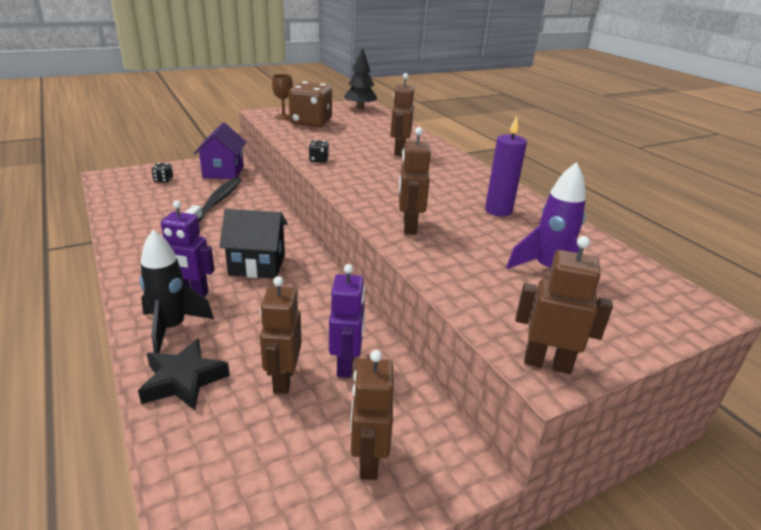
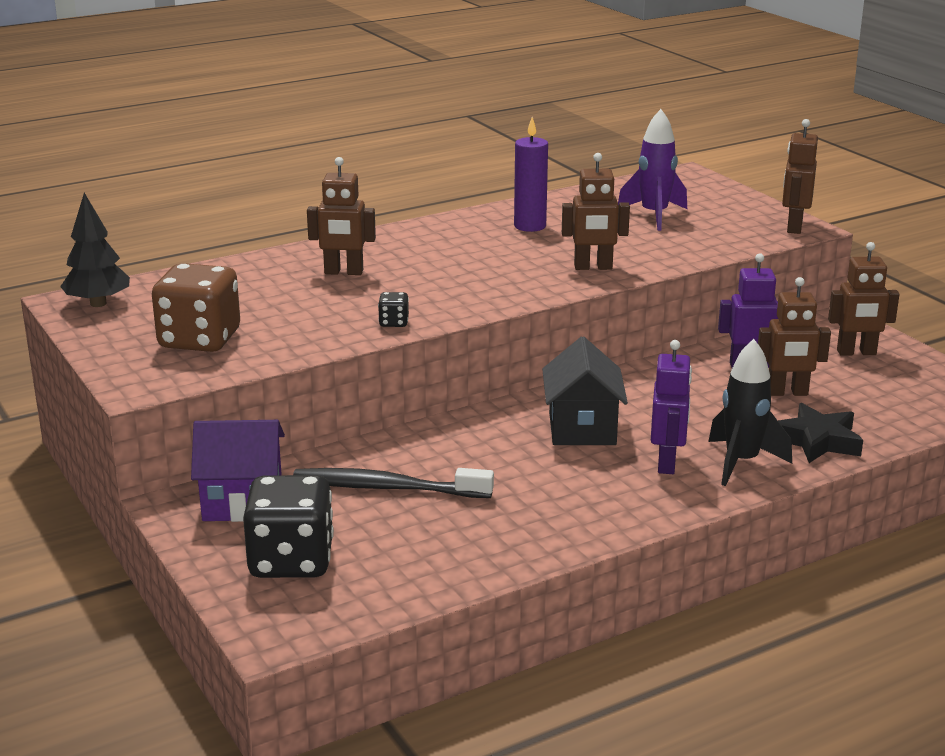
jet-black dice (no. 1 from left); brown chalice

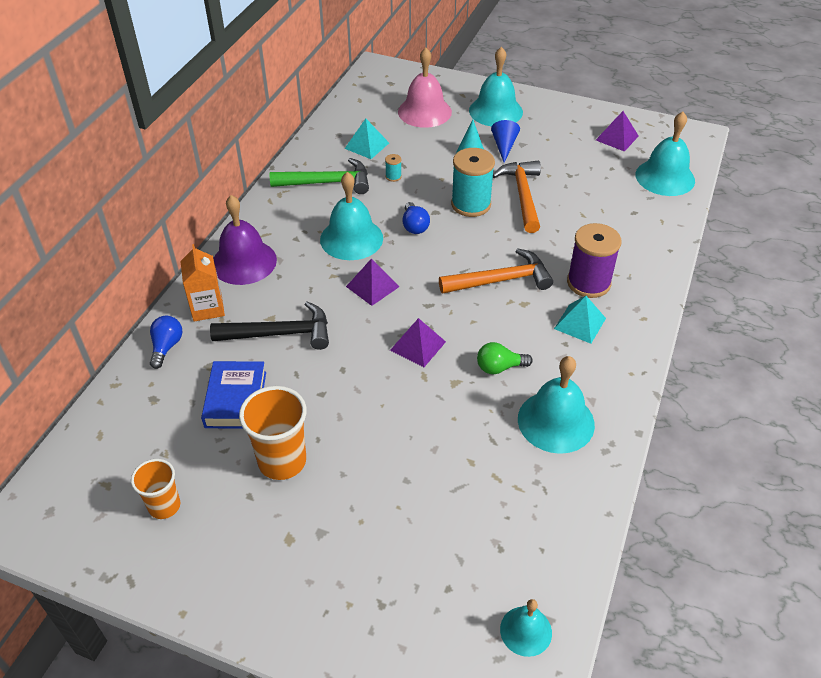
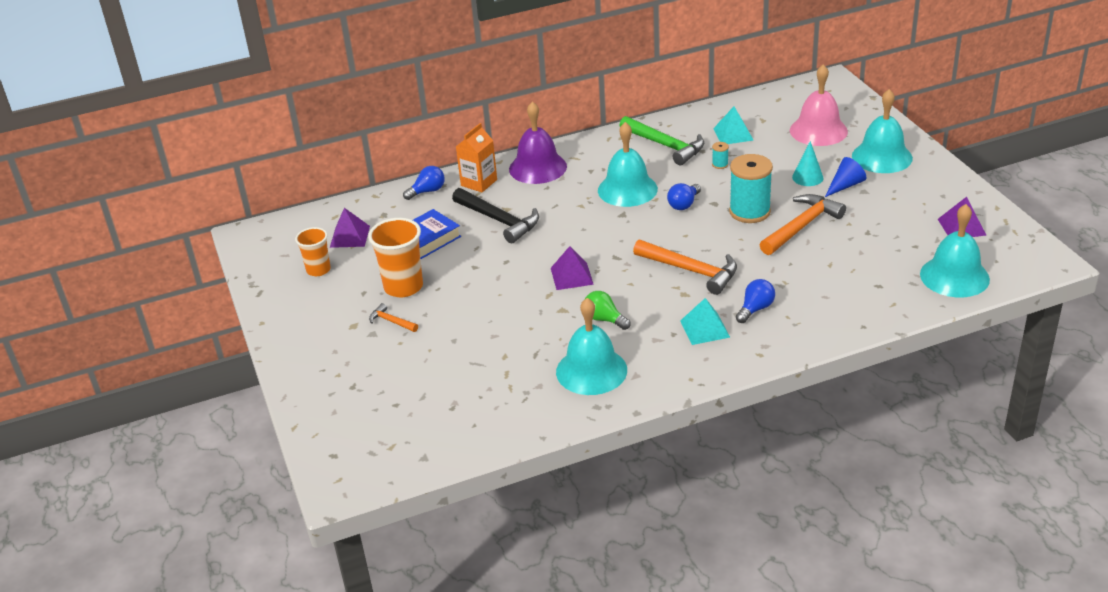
violet pyramid (no. 1 from left); orange hammer (no. 1 from left); royal blue light bulb (no. 3 from left); turquoise bell (no. 3 from left in the first image)

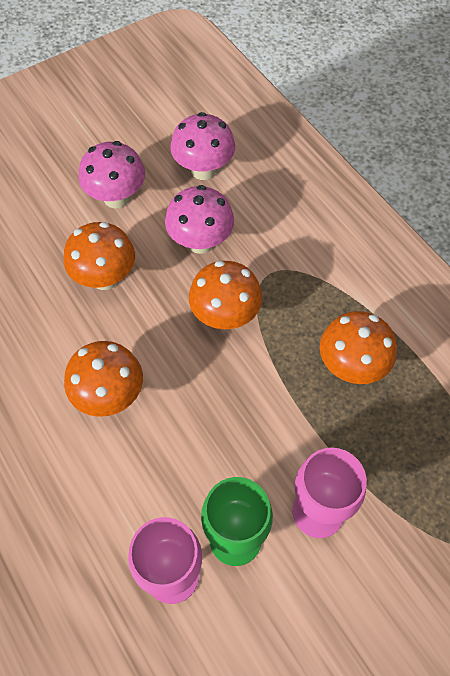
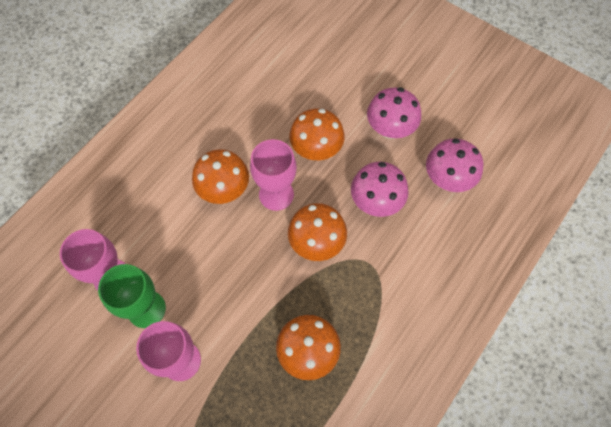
rosy chalice (no. 3 from left)

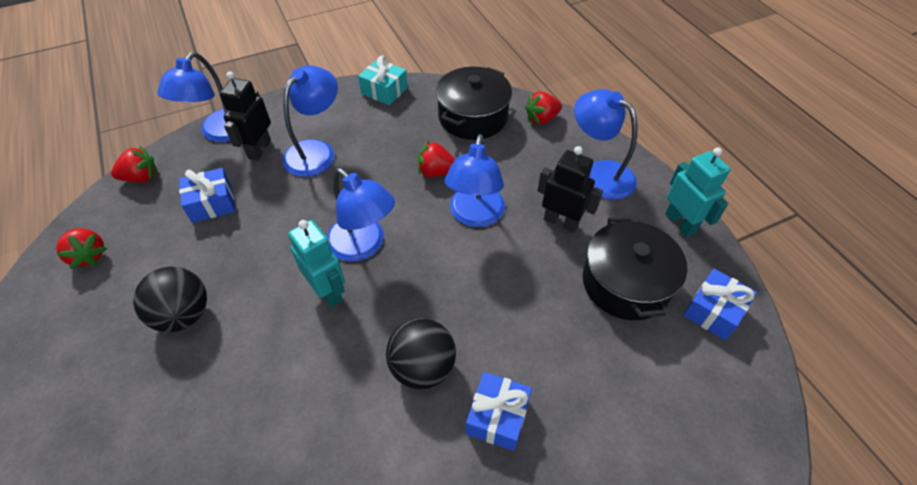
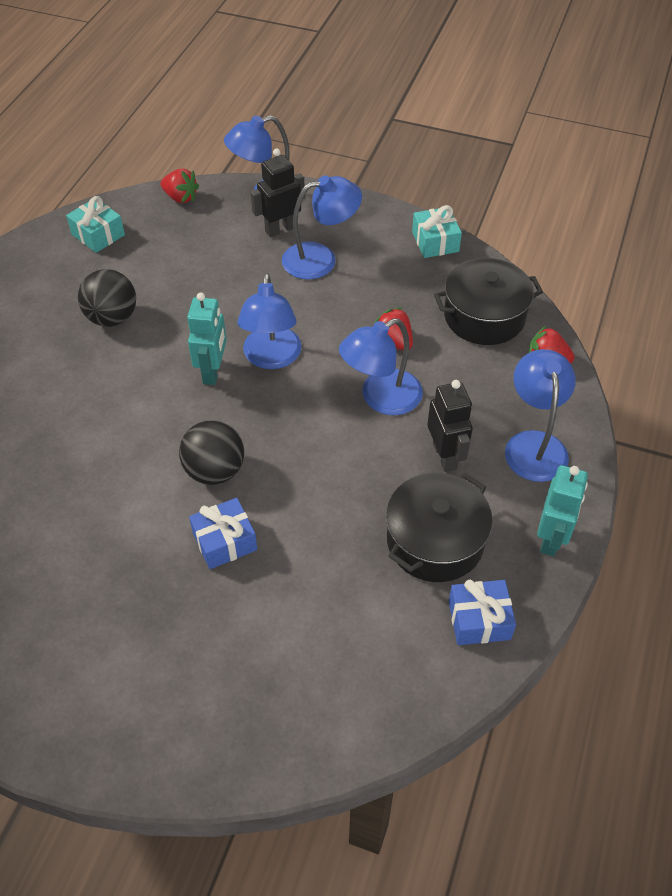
turquoise wrapped gift (no. 1 from left); royal blue wrapped gift (no. 1 from left in the first image)

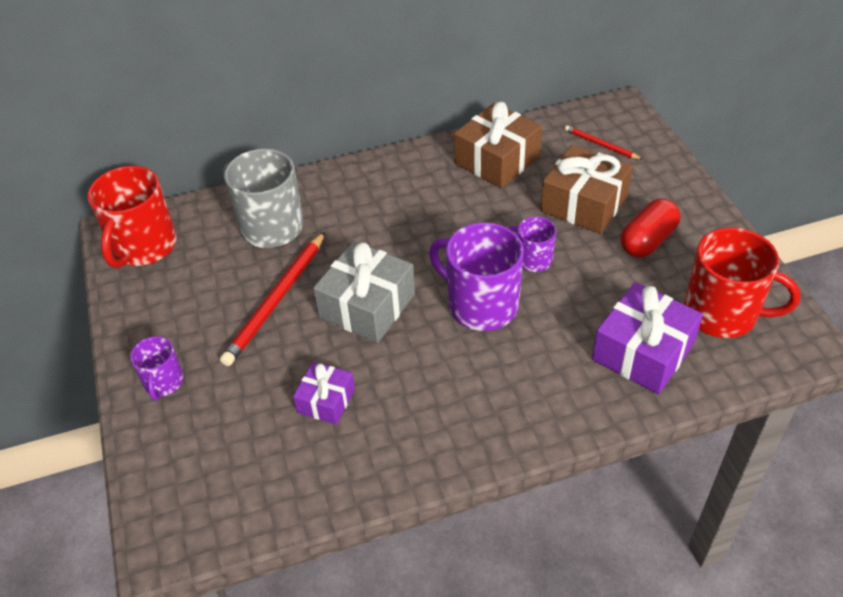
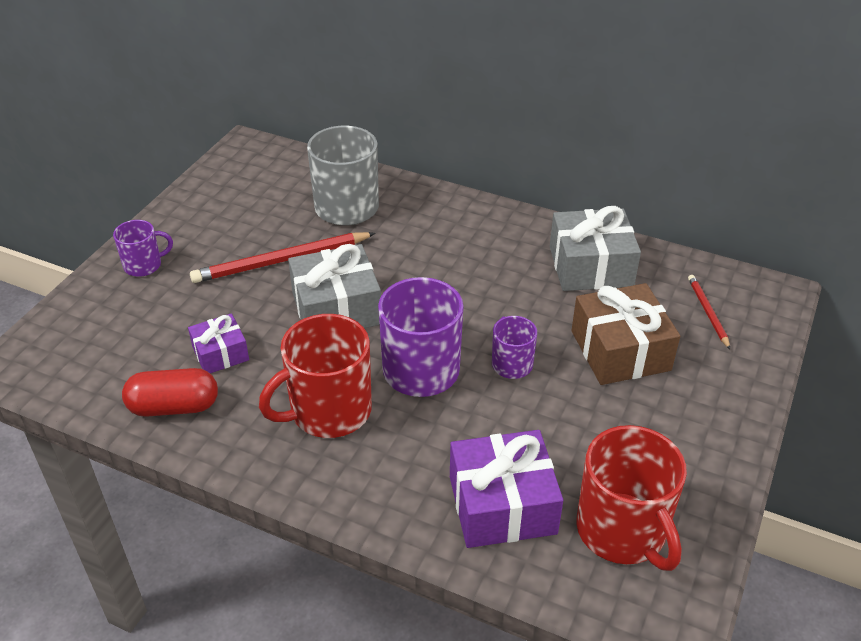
violet coffee mug (no. 1 from left); crimson capsule; crimson coffee mug (no. 1 from left); gray wrapped gift (no. 2 from left)

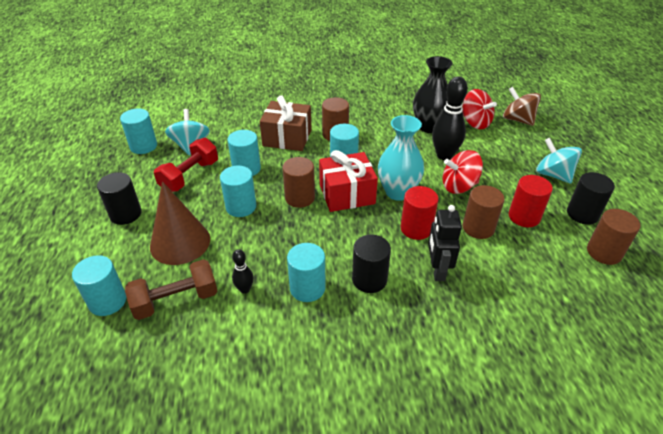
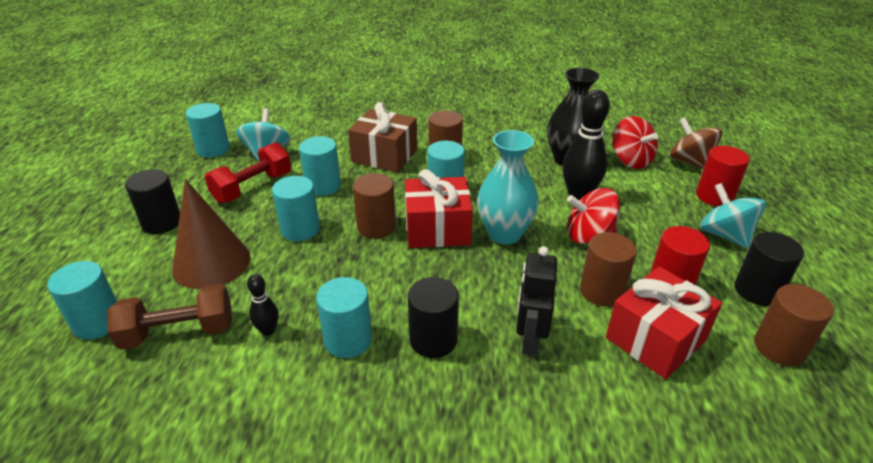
crimson wrapped gift (no. 2 from left); crimson cylinder shape (no. 2 from left)

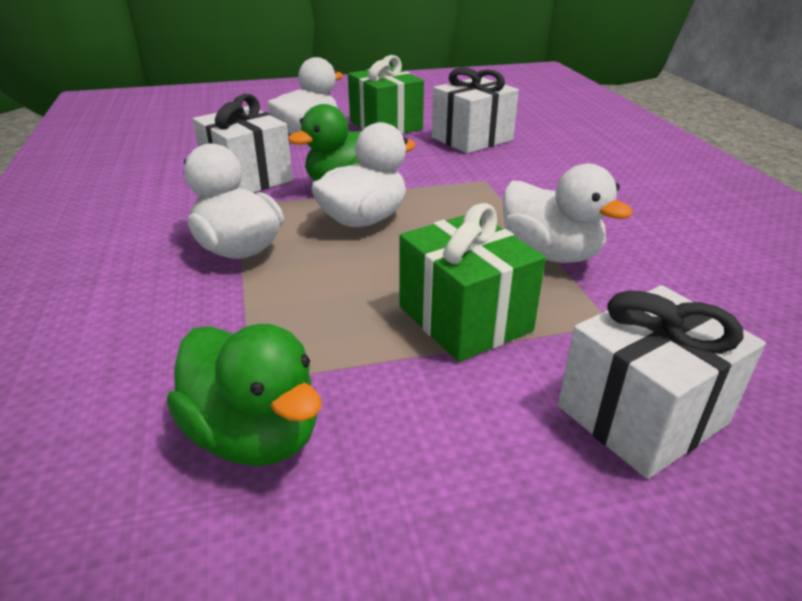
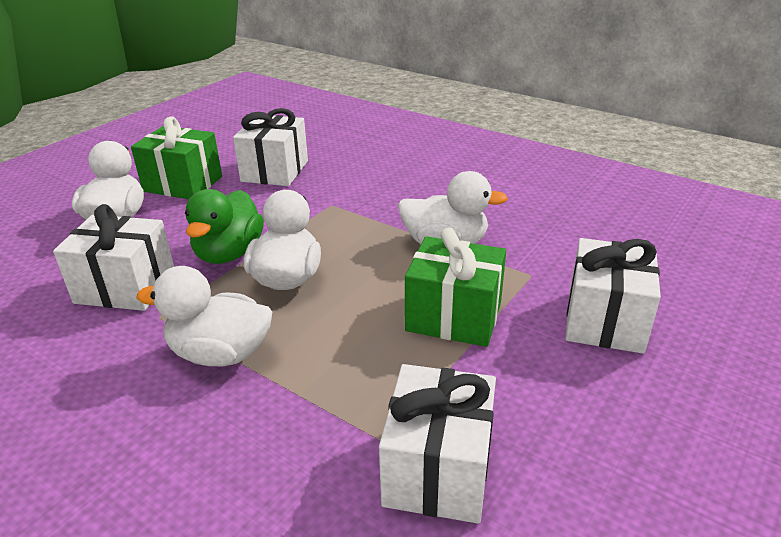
pure white wrapped gift (no. 3 from left)

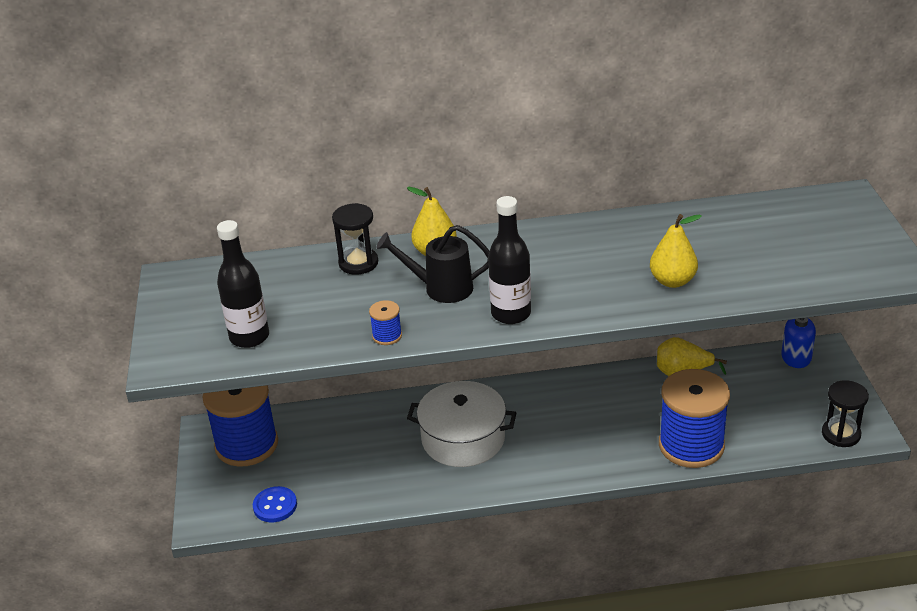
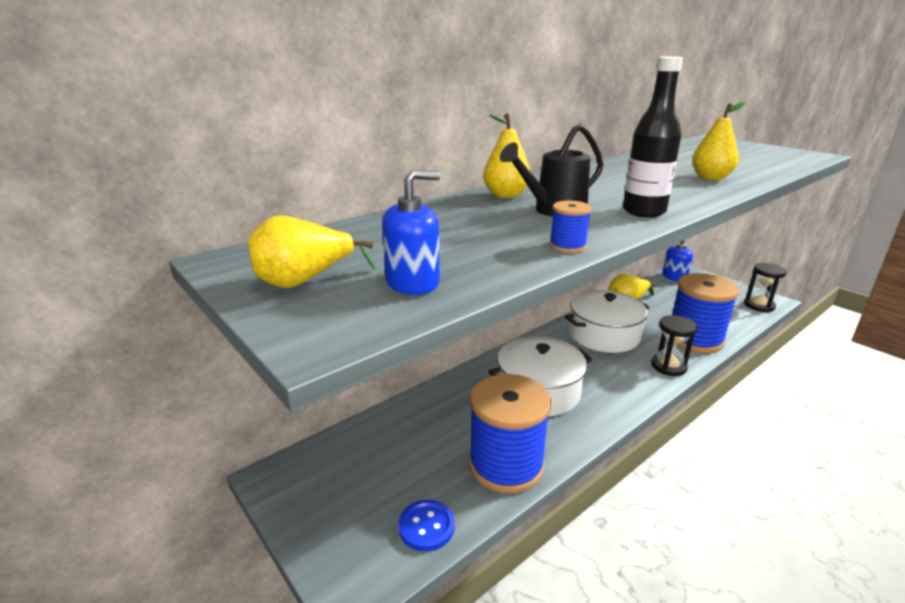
yellow pear fruit (no. 1 from left); royal blue pump bottle (no. 1 from left); royal blue spool (no. 1 from left); pure white cooking pot (no. 2 from left); jet-black sandglass (no. 1 from left)

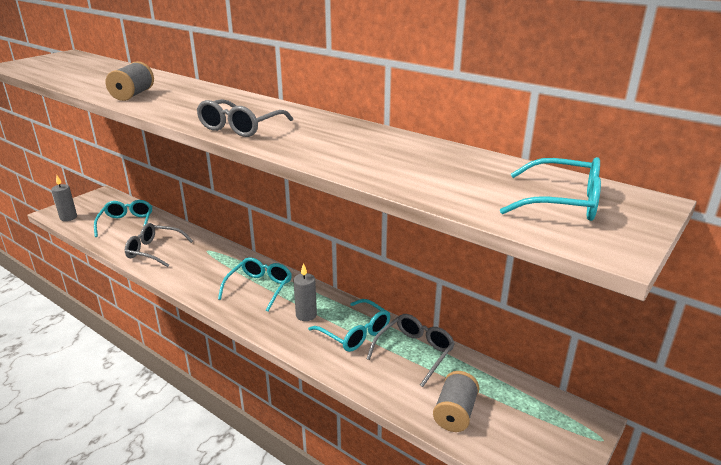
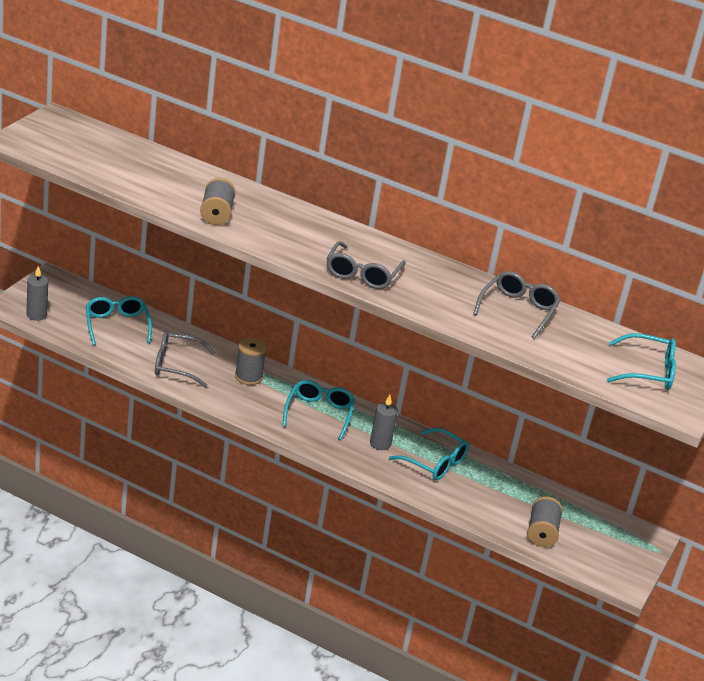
gray spool (no. 2 from left); gray glasses (no. 3 from left)

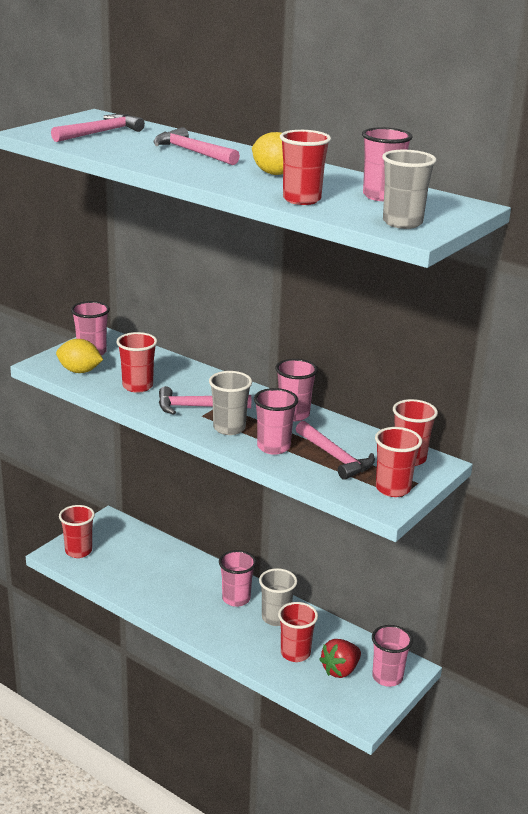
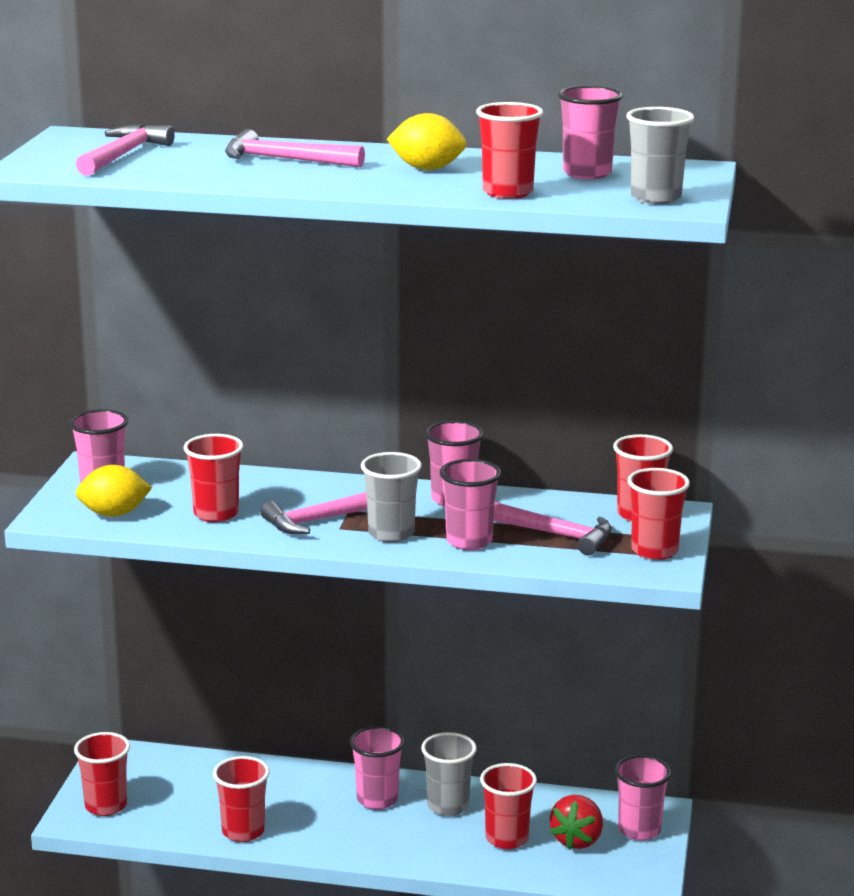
crimson cup (no. 3 from left)

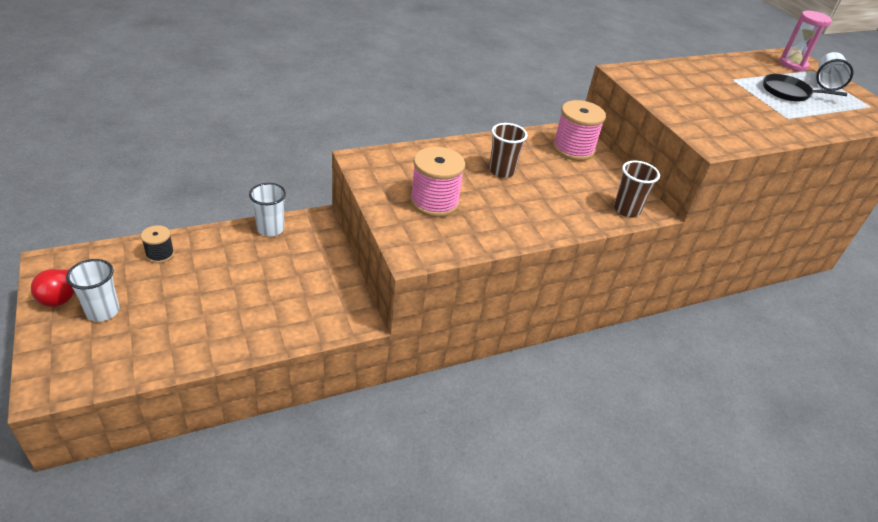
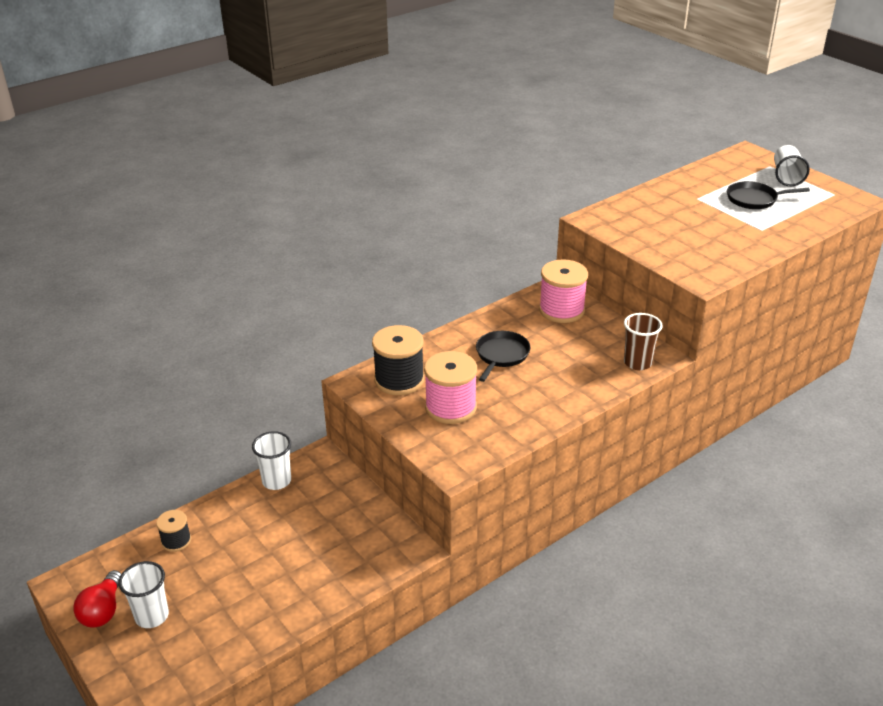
jet-black spool (no. 2 from left); jet-black pan (no. 1 from left); rosy sandglass

